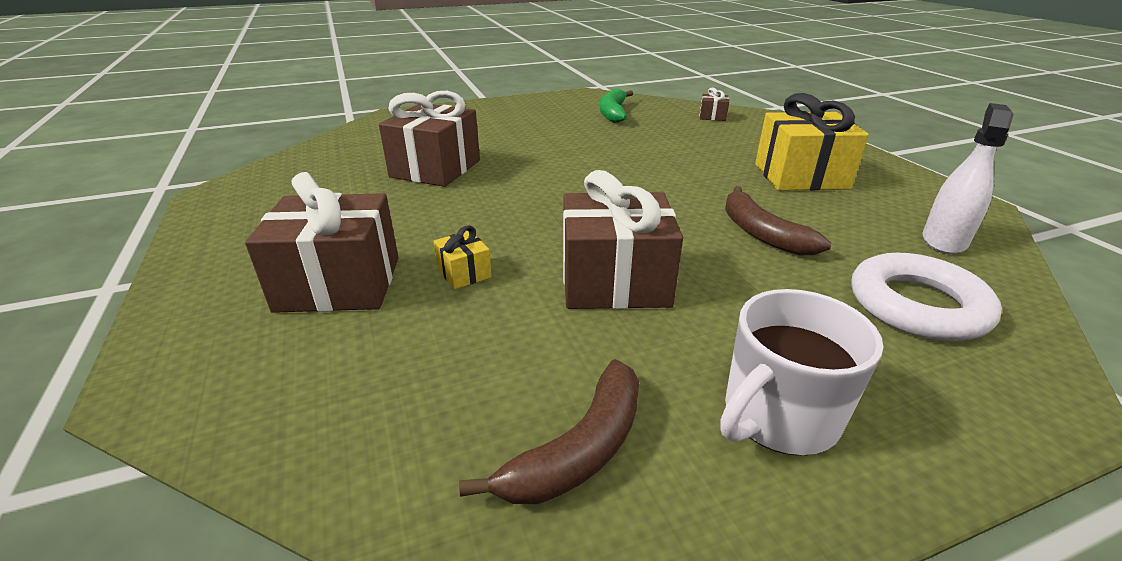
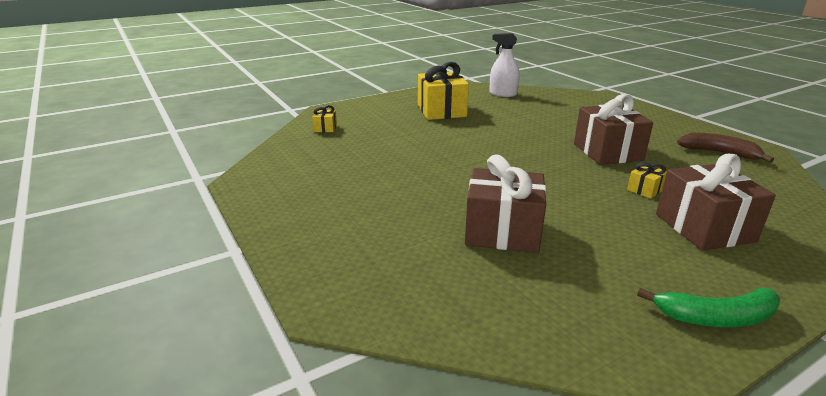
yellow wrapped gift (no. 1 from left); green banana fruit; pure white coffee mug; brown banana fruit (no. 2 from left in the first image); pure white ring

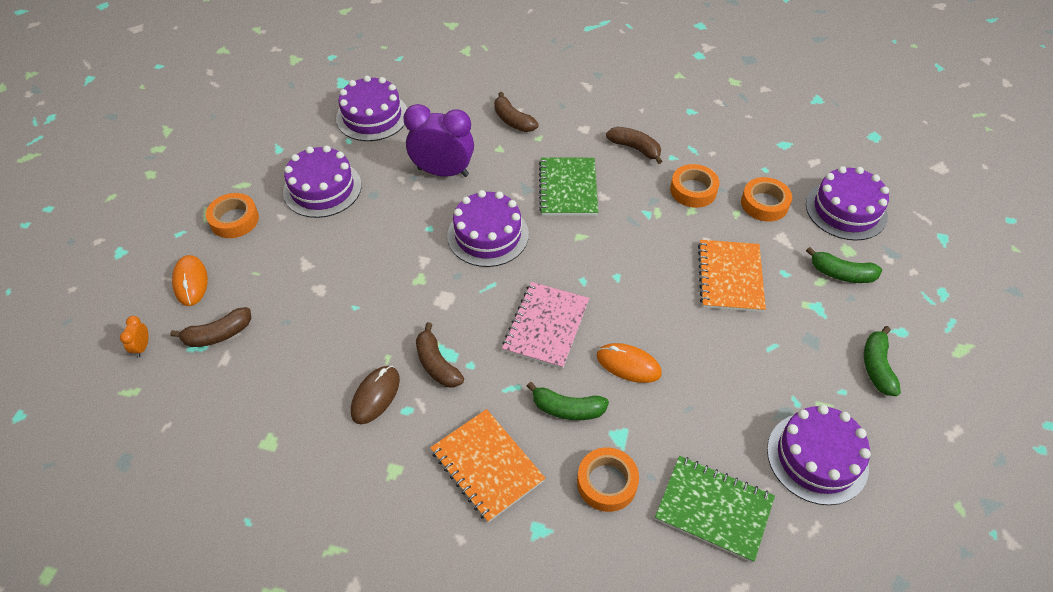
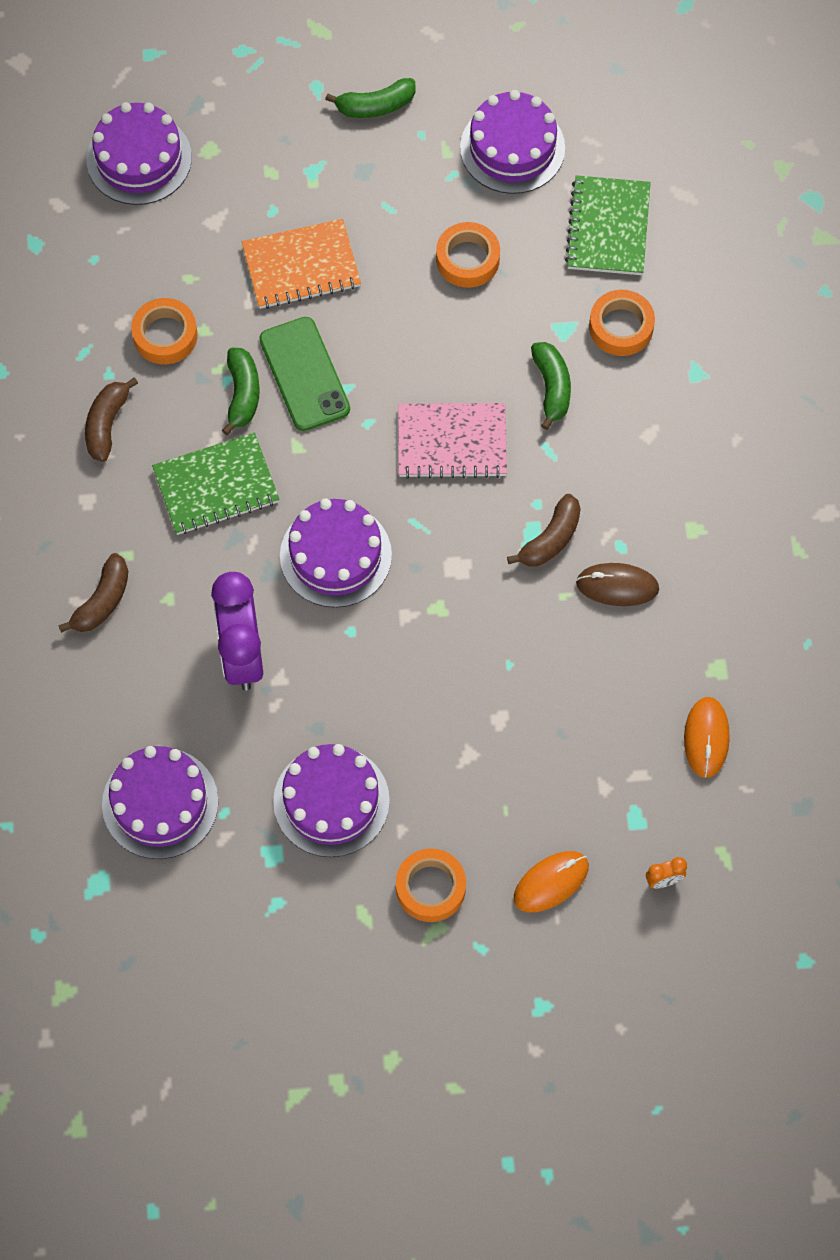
green banana fruit (no. 1 from left); green phone; orange tape (no. 3 from left); orange computer mouse (no. 2 from left); brown banana fruit (no. 1 from left in the first image); orange notebook (no. 1 from left in the first image)

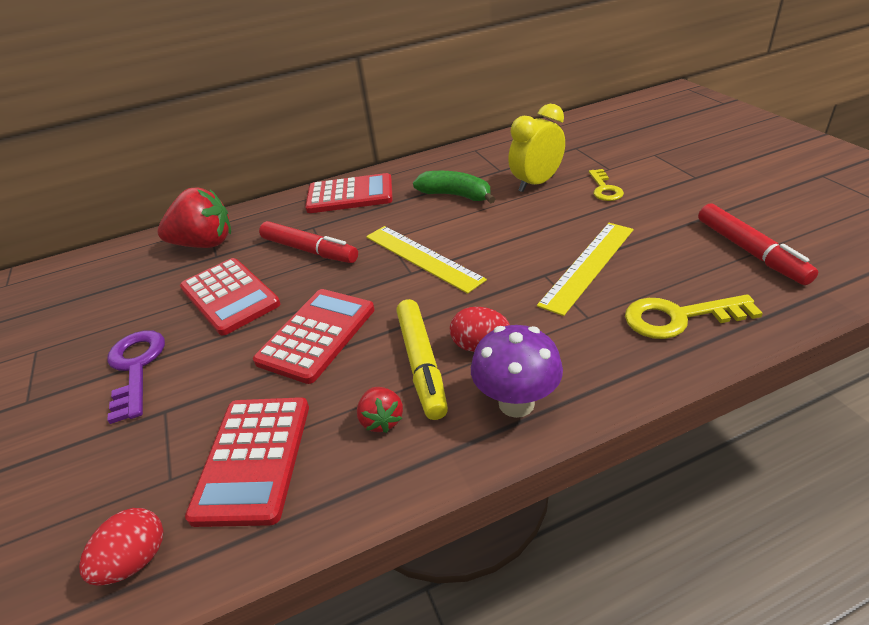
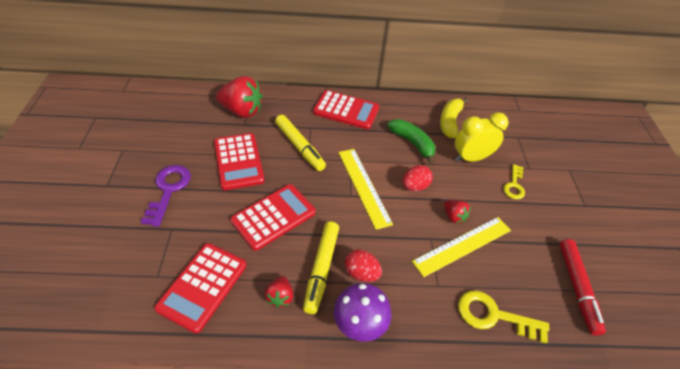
yellow marker pen (no. 1 from left); crimson egg (no. 2 from left); yellow banana fruit; crimson berry (no. 3 from left)

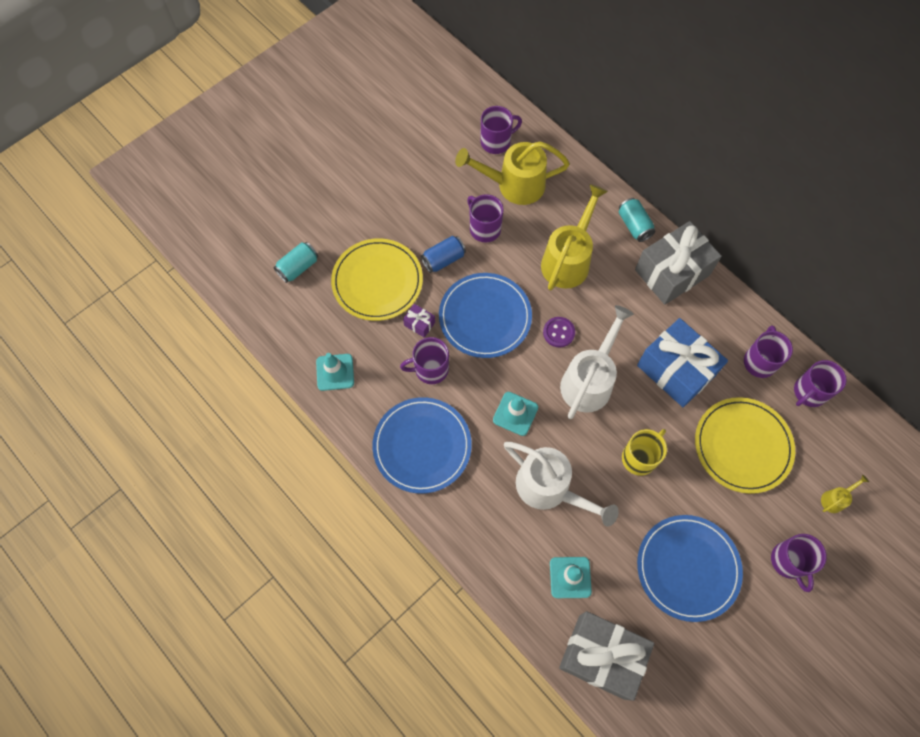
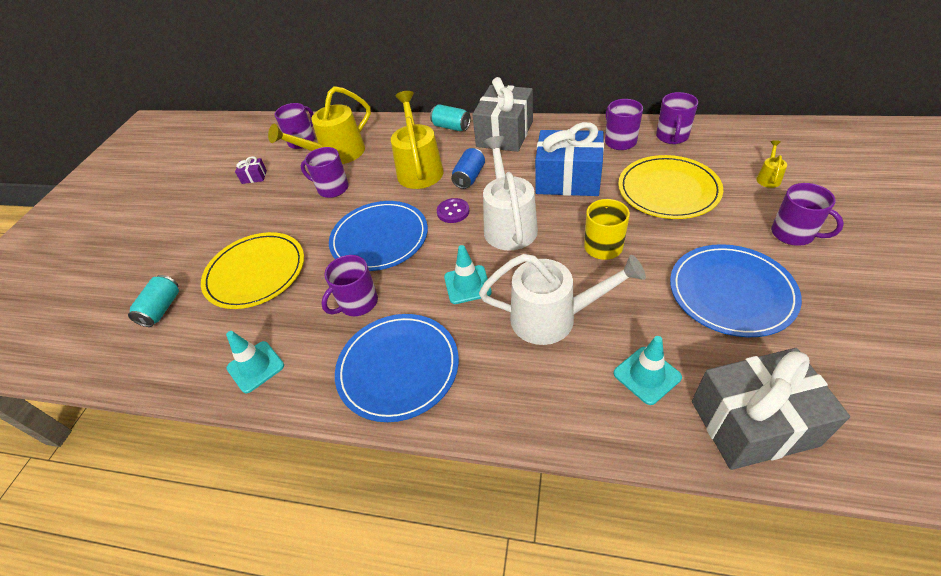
violet wrapped gift; royal blue soda can

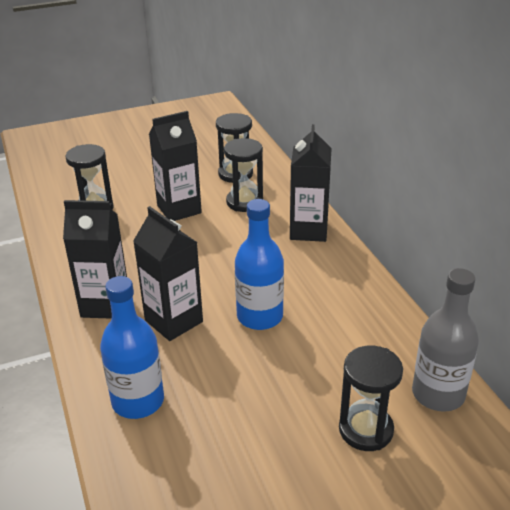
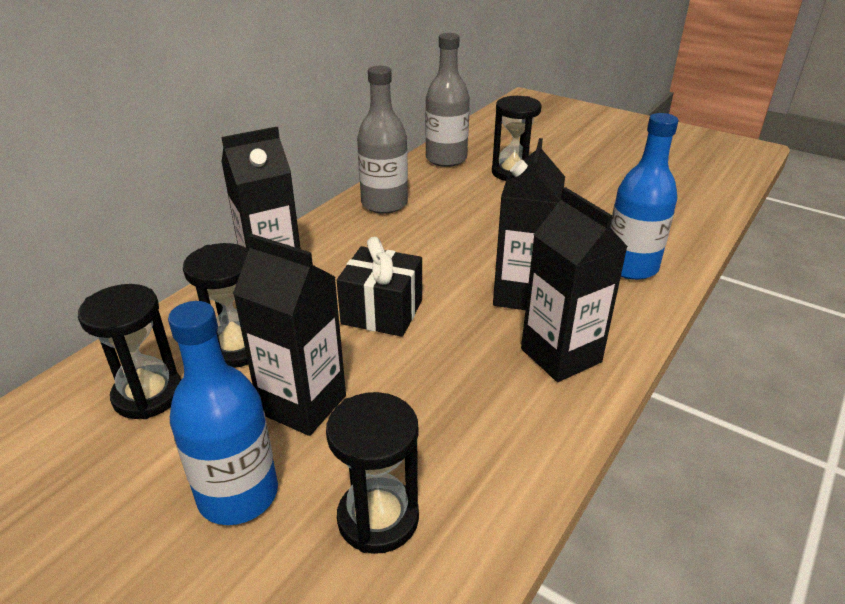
royal blue flask (no. 1 from left); jet-black wrapped gift; gray flask (no. 1 from left)

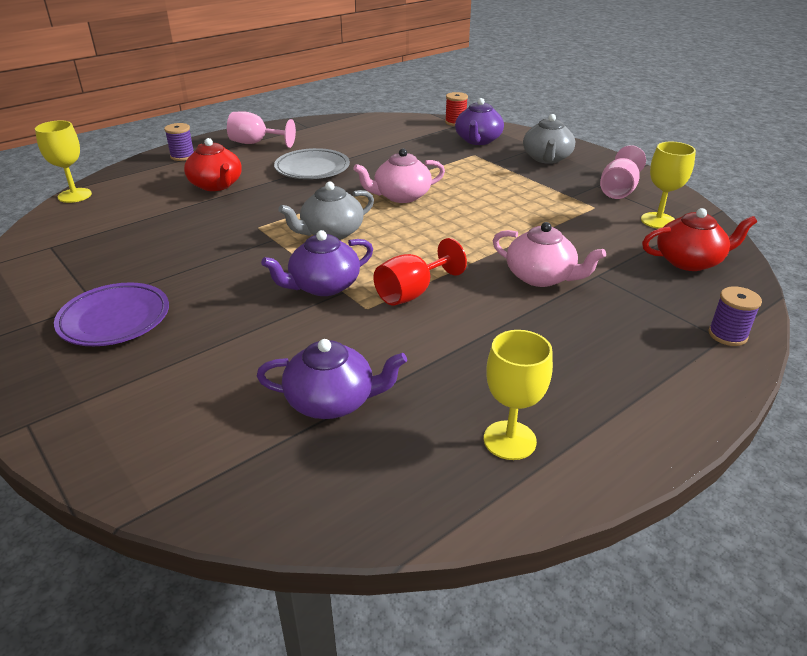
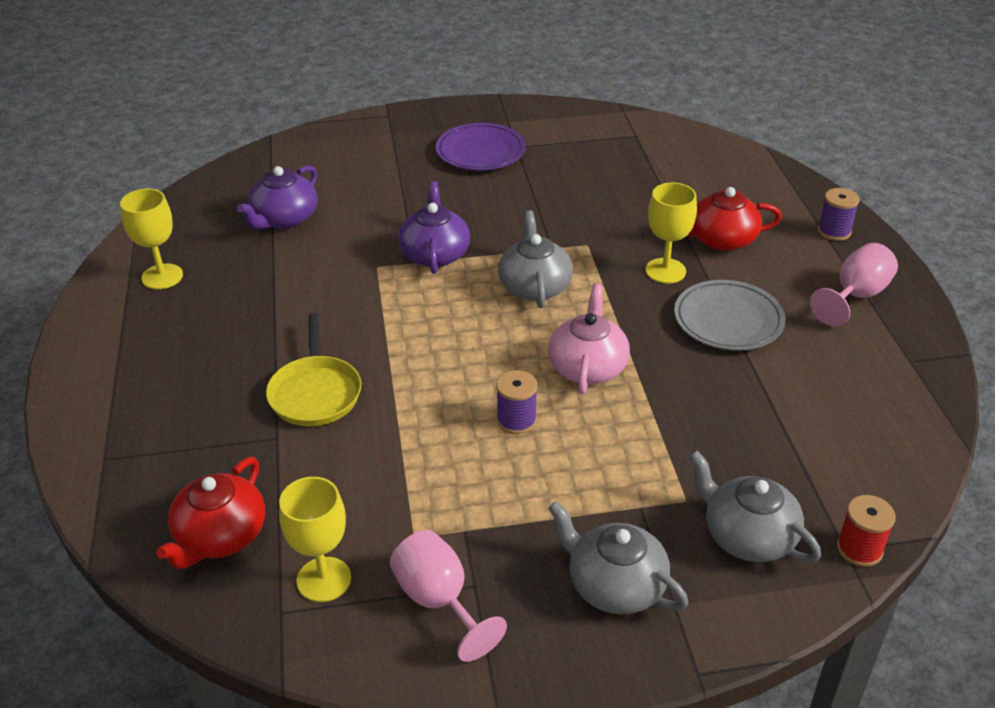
yellow pan; violet spool (no. 1 from left); yellow chalice (no. 3 from left); gray teapot (no. 3 from left); crimson chalice

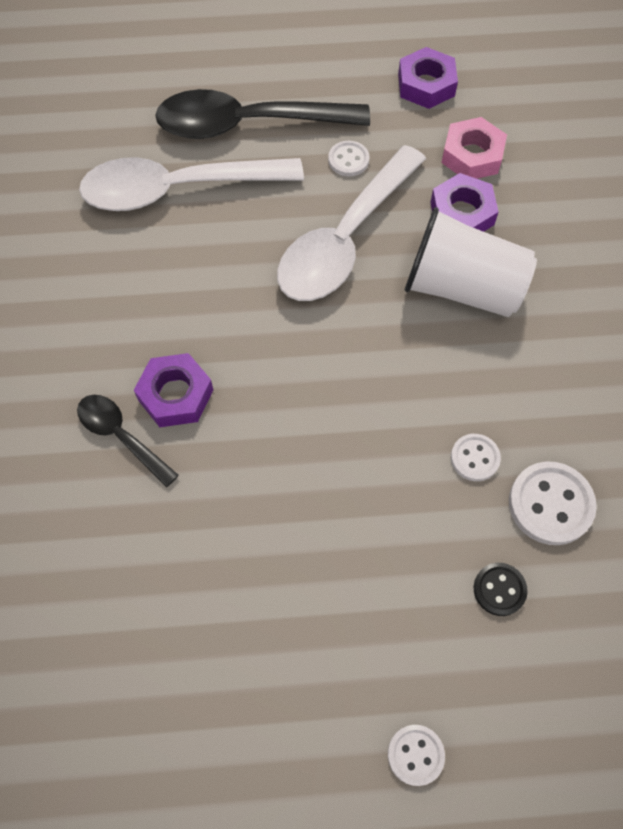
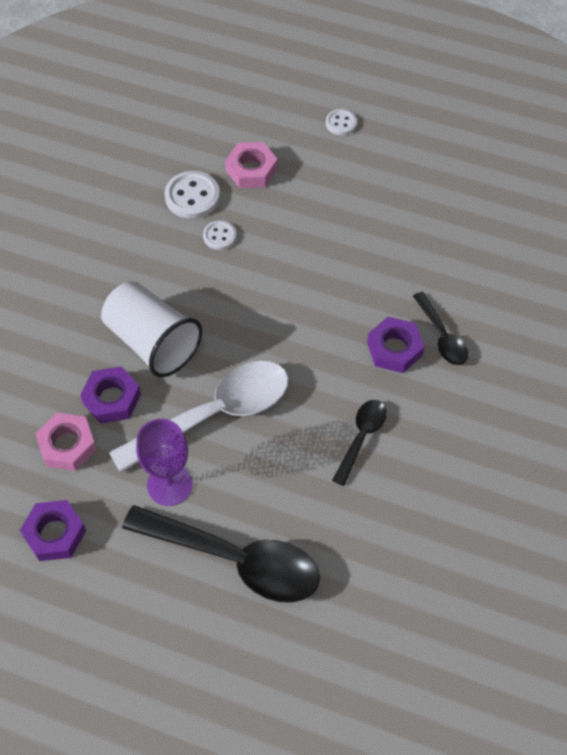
violet chalice; rosy hexagon nut (no. 2 from left); jet-black spoon (no. 2 from left); pure white spoon (no. 1 from left in the first image)

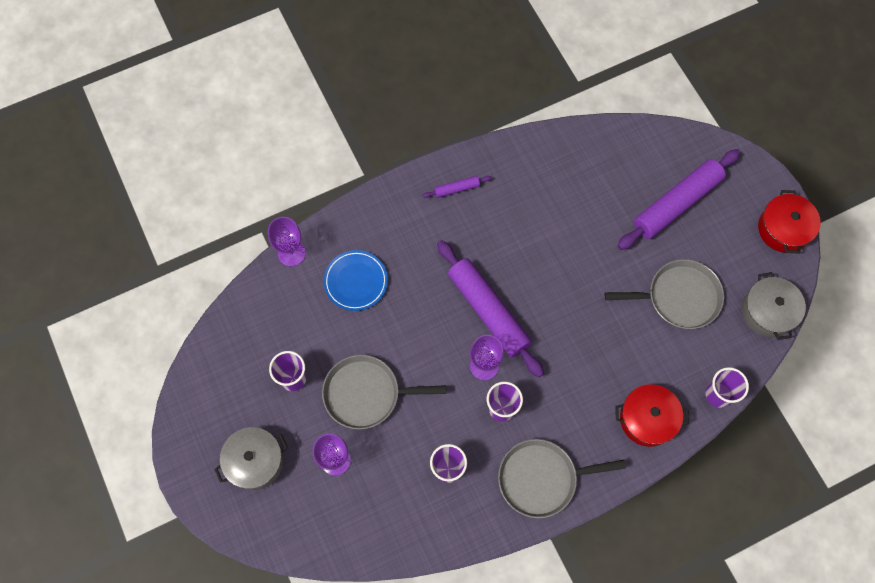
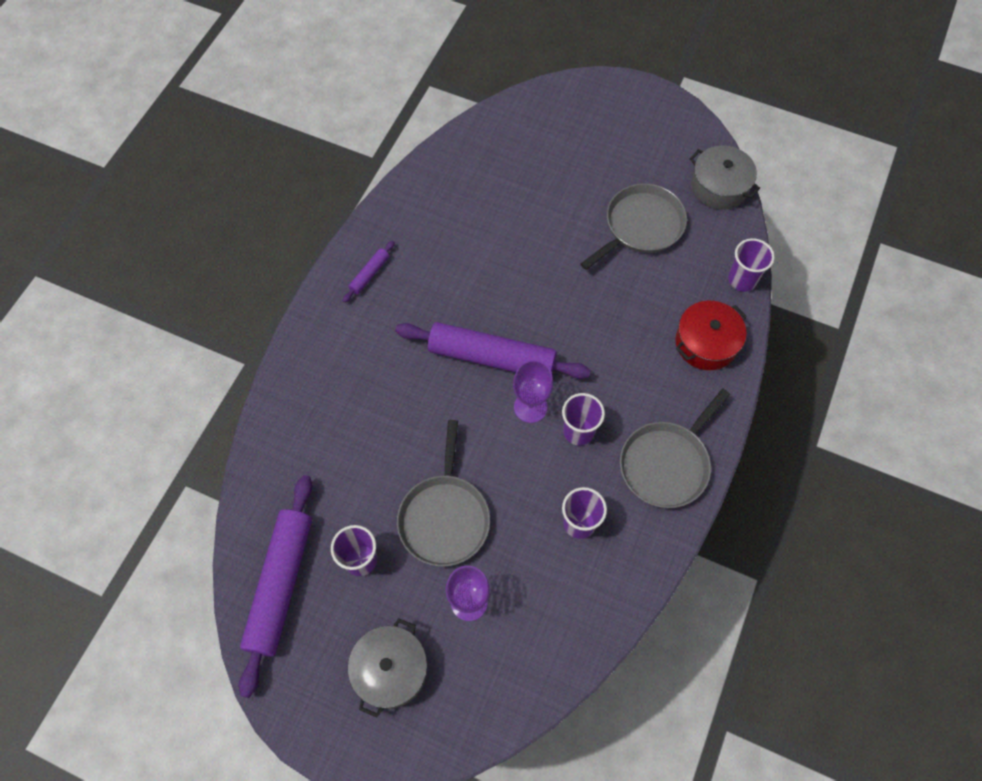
violet pastry roller (no. 1 from left); gray pan (no. 1 from left); violet chalice (no. 1 from left in the first image); royal blue dinner plate; crimson cooking pot (no. 2 from left in the first image)

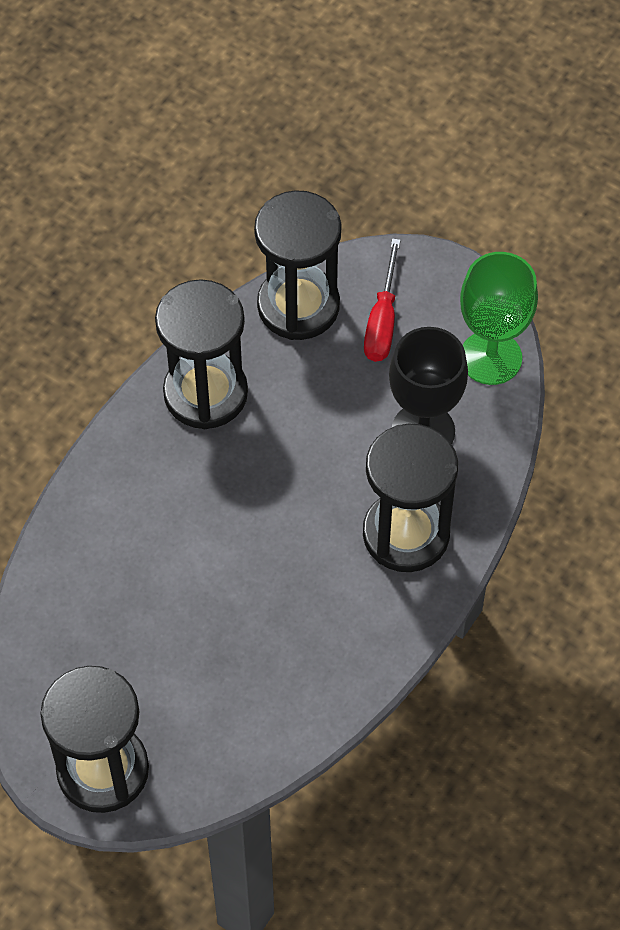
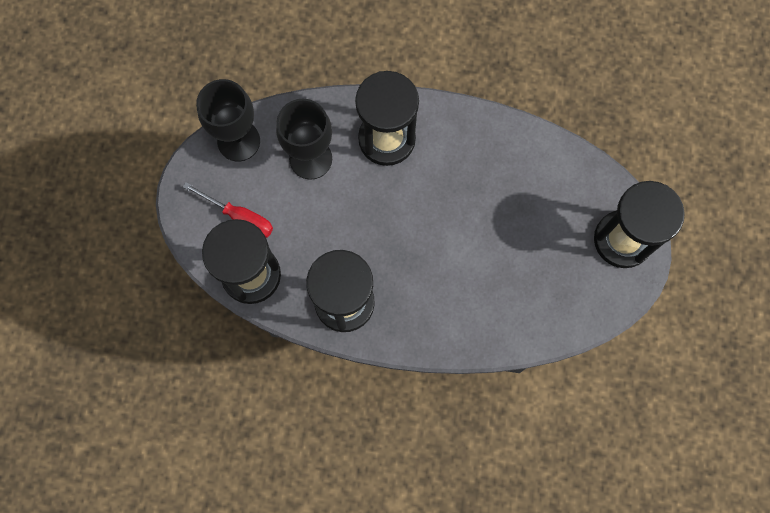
crimson screwdriver; jet-black chalice (no. 1 from left)

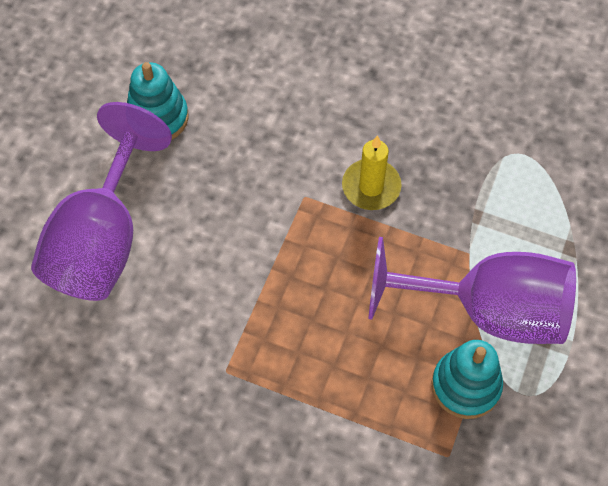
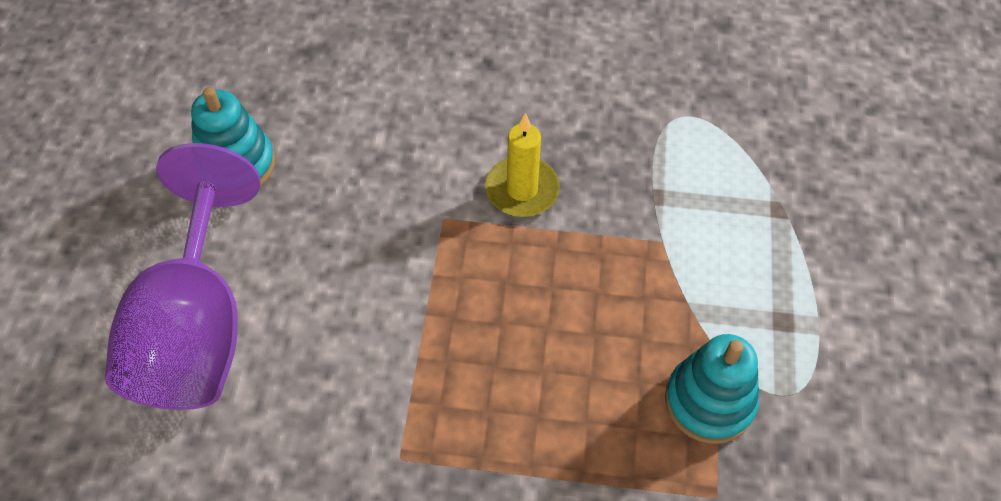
violet chalice (no. 2 from left in the first image)

